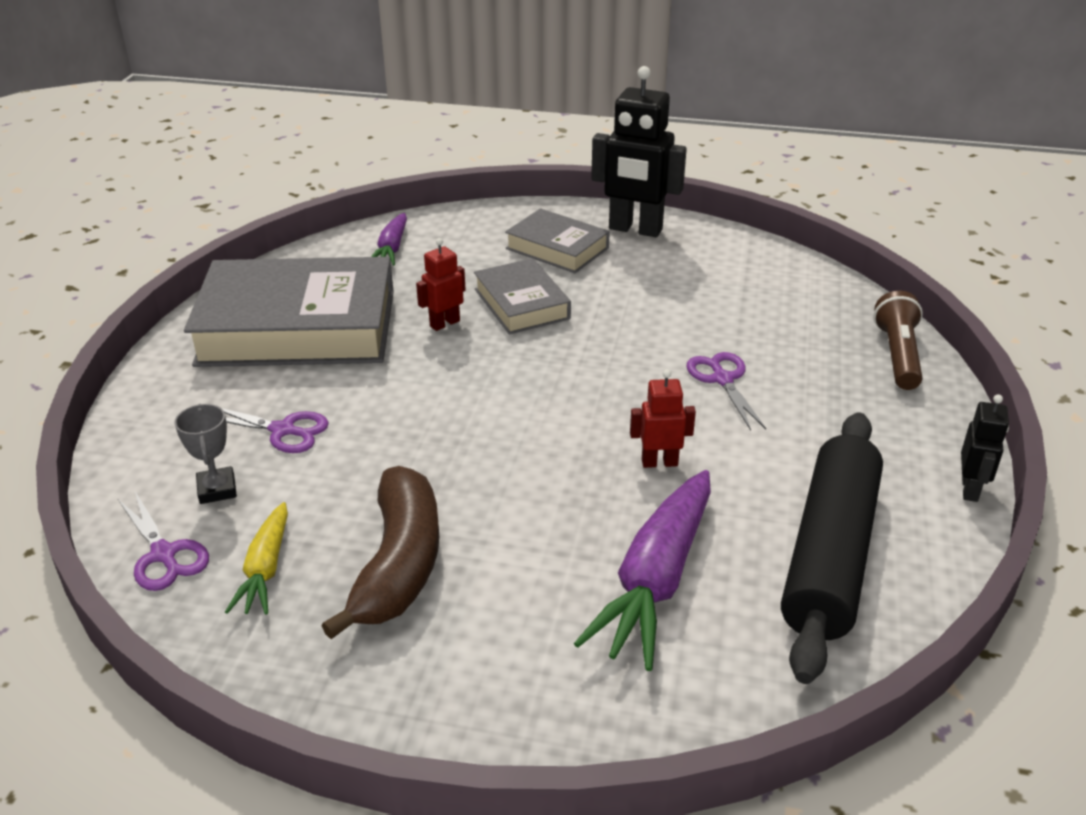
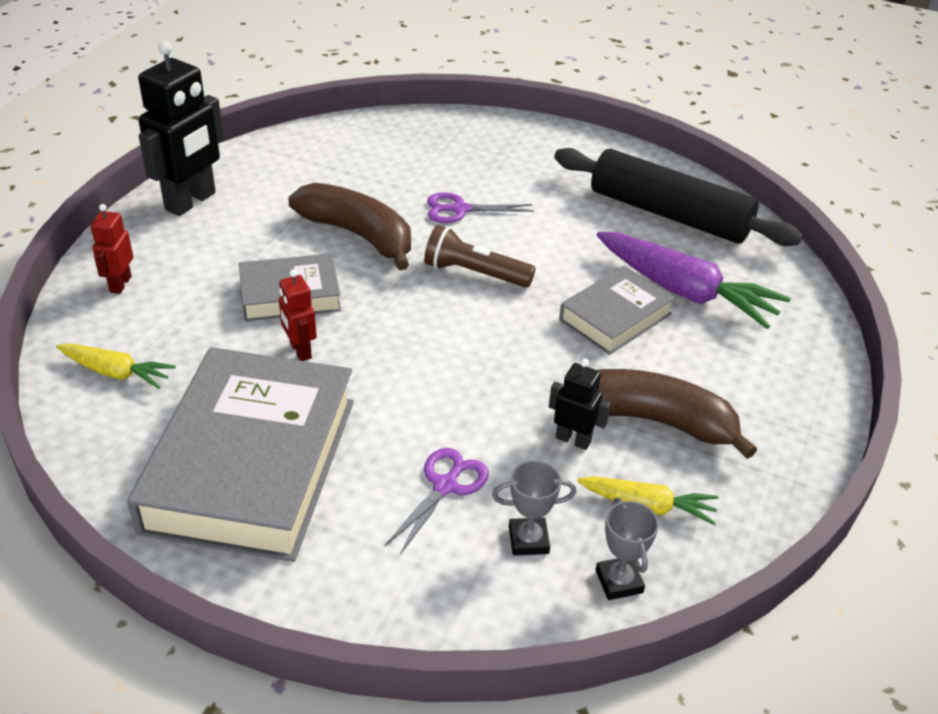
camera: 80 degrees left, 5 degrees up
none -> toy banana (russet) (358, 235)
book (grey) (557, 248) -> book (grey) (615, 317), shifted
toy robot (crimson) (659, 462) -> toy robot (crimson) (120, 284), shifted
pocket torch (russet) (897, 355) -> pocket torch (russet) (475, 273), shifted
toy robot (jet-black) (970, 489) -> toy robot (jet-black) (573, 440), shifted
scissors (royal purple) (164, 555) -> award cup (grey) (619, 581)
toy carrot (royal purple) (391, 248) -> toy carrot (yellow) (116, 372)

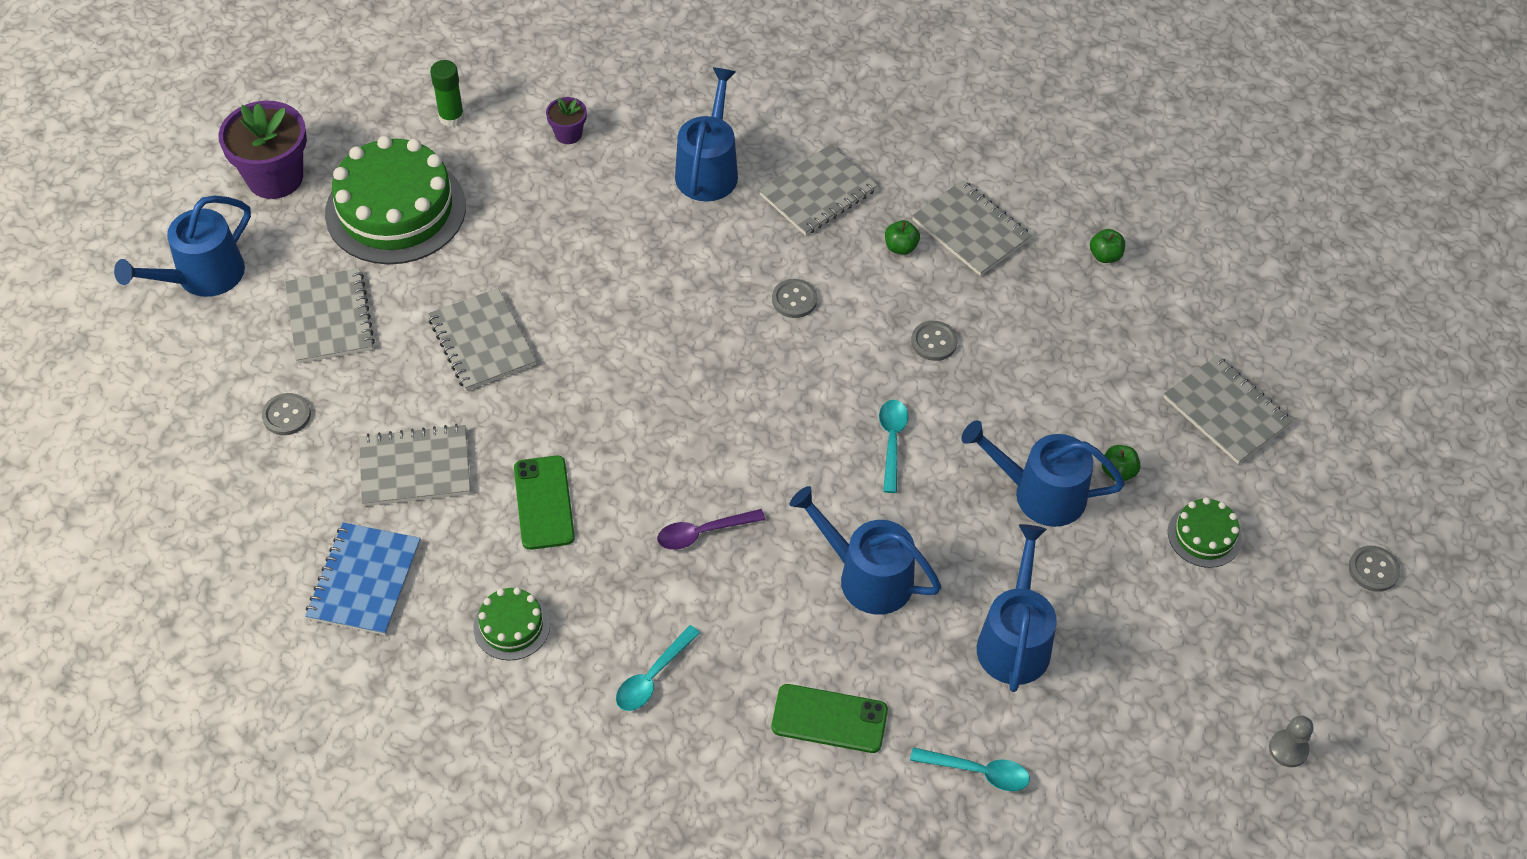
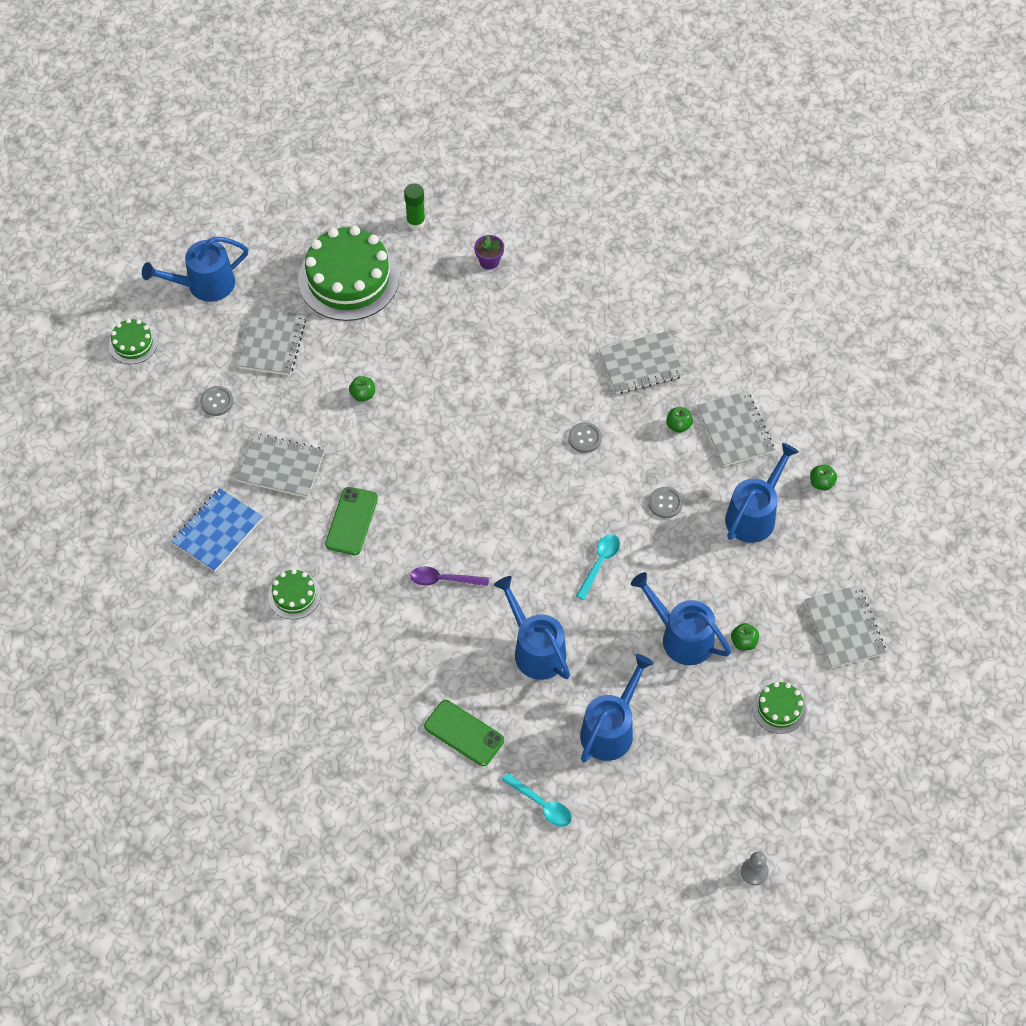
camera: 25 degrees right, 5 degrees up
flower pot (royal purple) (275, 178) -> none
teaspoon (turquoise) (653, 677) -> none
shirt button (grey) (1373, 570) -> none
none -> cake (green) (133, 343)
watering pot (cobalt) (708, 170) -> watering pot (cobalt) (754, 515), shifted
exercise book (grey) (482, 342) -> toy apple (green) (363, 395)

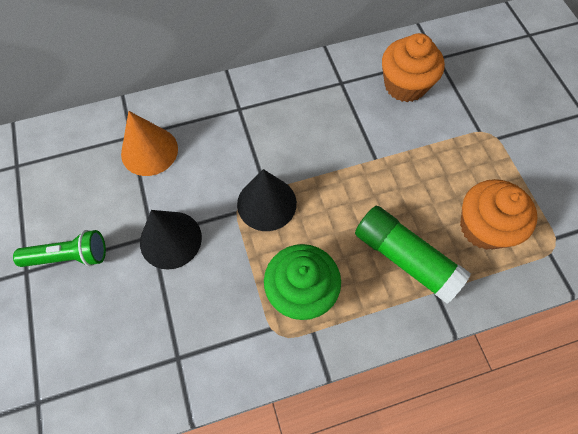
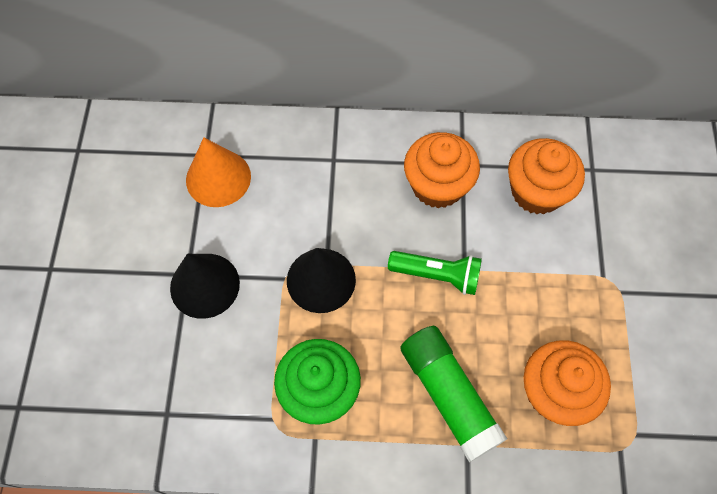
camera: 20 degrees right, 0 degrees up
none -> fairy cake (orange-coloured) (437, 185)
pocket torch (green) (70, 256) -> pocket torch (green) (437, 275), shifted

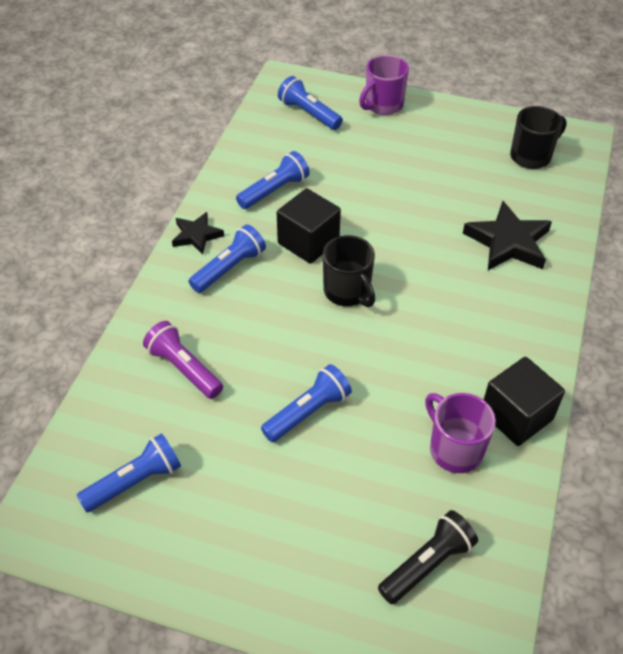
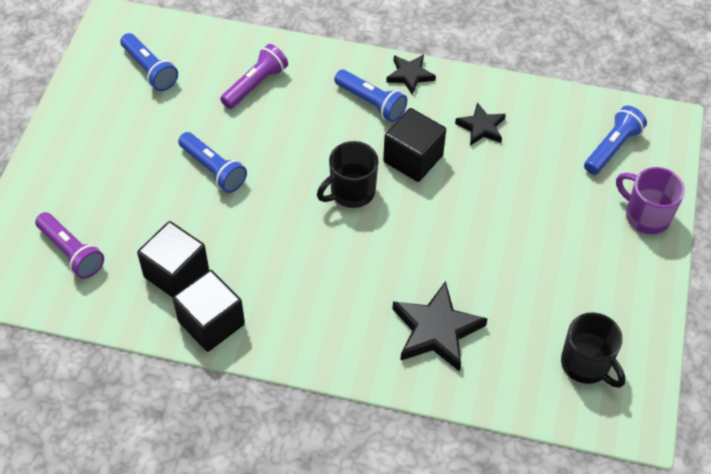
camera: 85 degrees right, 5 degrees up
pocket torch (cobalt) (274, 191) -> star (jet-black) (481, 127)
tea mug (royal purple) (454, 449) -> block (jet-black) (176, 273)
pocket torch (jet-black) (427, 564) -> pocket torch (royal purple) (71, 252)

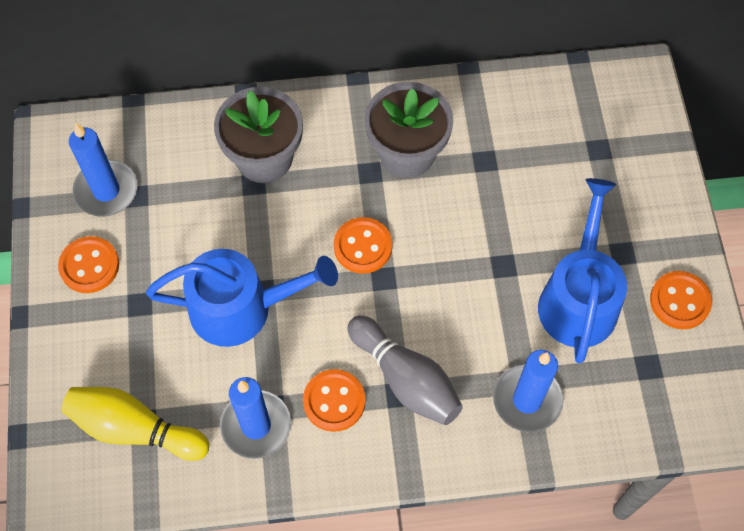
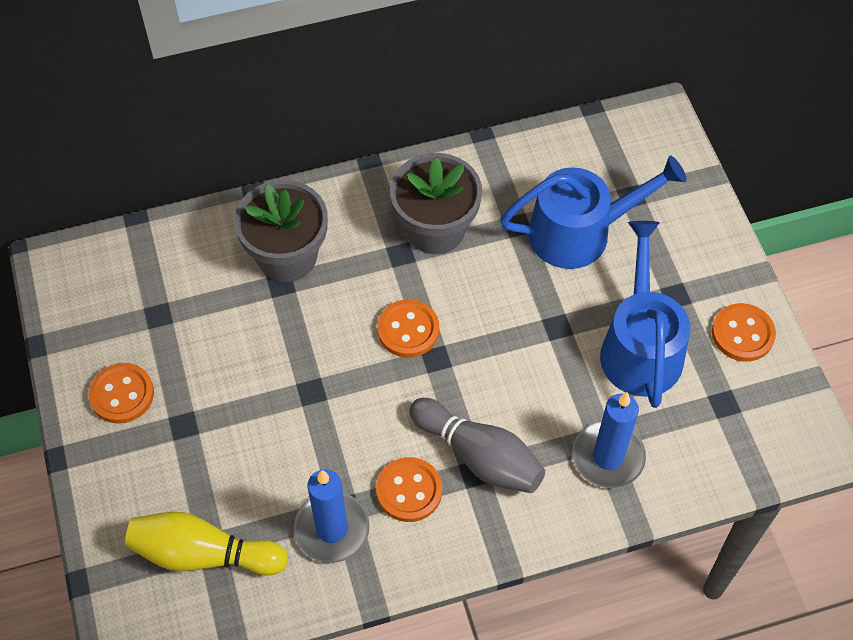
camera: 10 degrees left, 5 degrees down
wax candle (cobalt) (106, 190) -> none
watering pot (cobalt) (240, 308) -> watering pot (cobalt) (579, 232), shifted

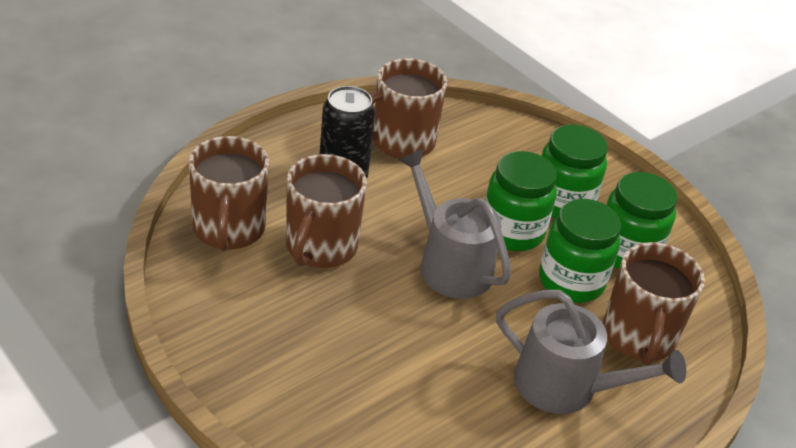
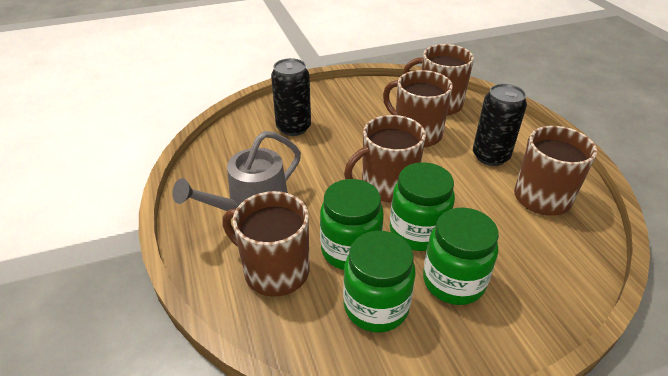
camera: 115 degrees right, 0 degrees up
none -> can (jet-black) (293, 127)
watering pot (grey) (450, 264) -> tea mug (russet) (386, 186)

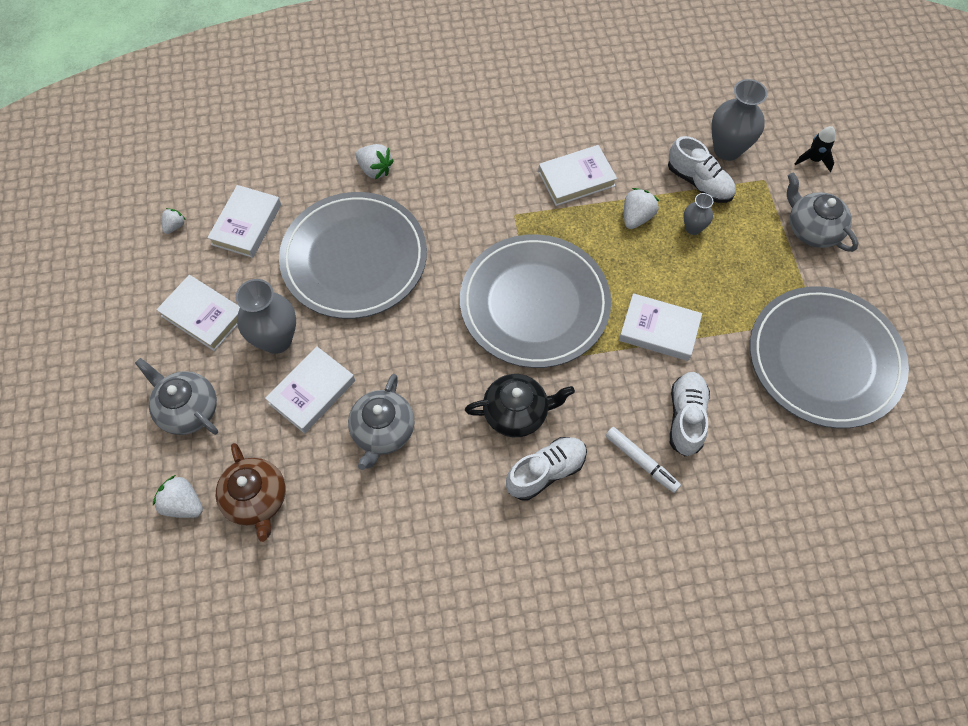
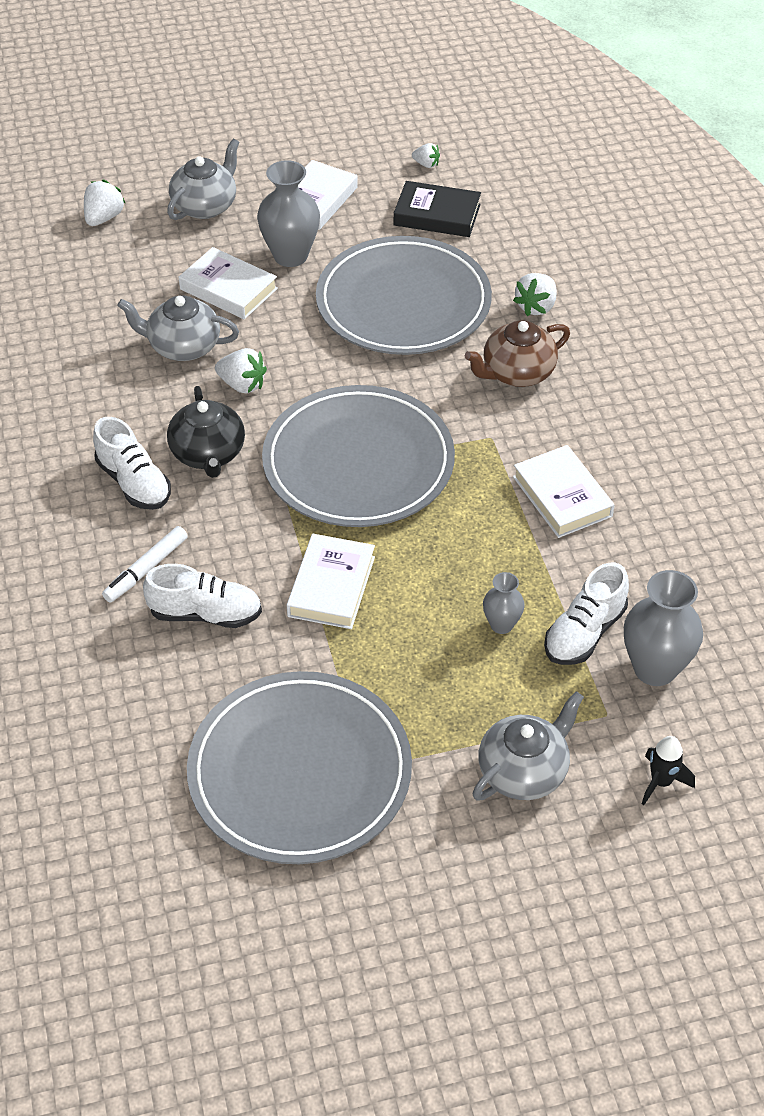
camera: 85 degrees right, 15 degrees down
teapot (russet) (257, 499) -> teapot (russet) (517, 373), shifted
berry (white) (636, 217) -> berry (white) (242, 385), shifted
book (white) (246, 224) -> book (jet-black) (437, 215)

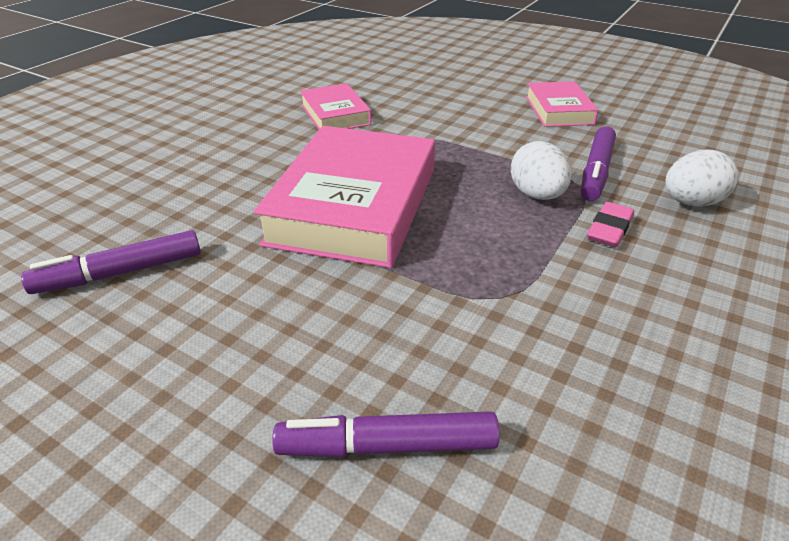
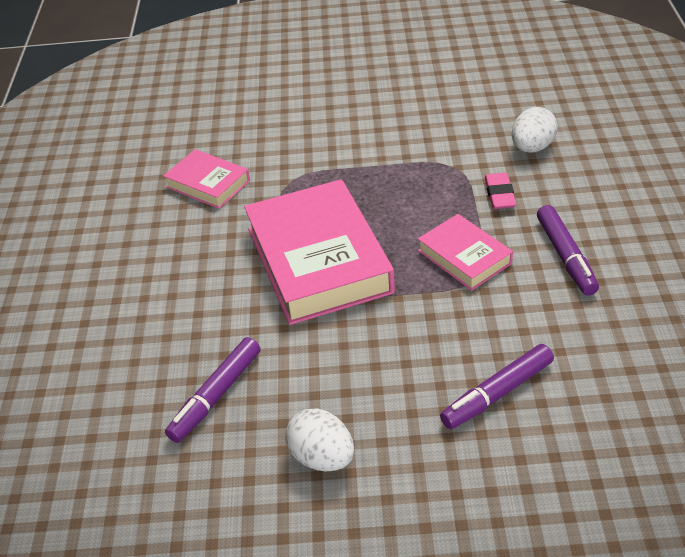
camera: 30 degrees left, 5 degrees up
egg shape (white) (537, 195) -> egg shape (white) (322, 457), shifted
book (rosy) (558, 110) -> book (rosy) (464, 257), shifted
marker pen (royal purple) (596, 171) -> marker pen (royal purple) (565, 256), shifted

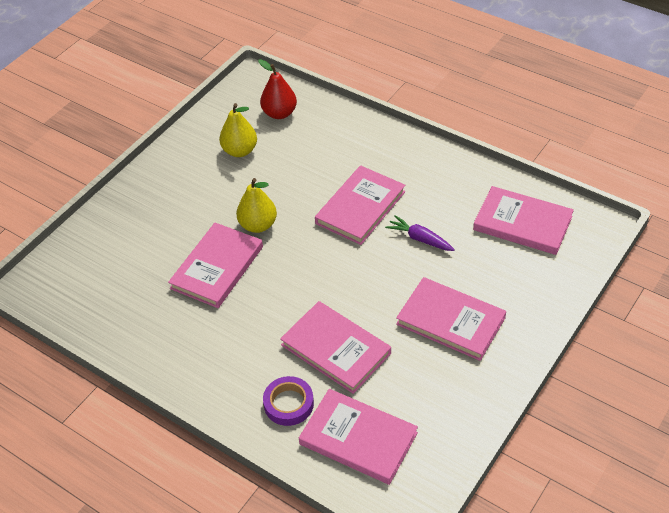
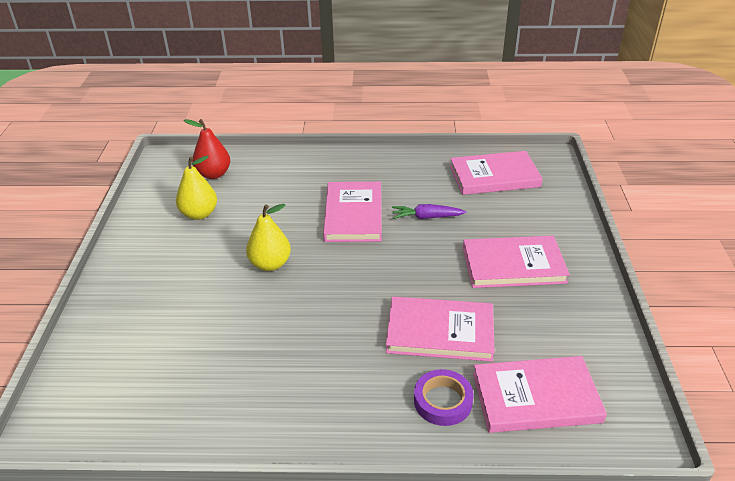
camera: 35 degrees left, 10 degrees down
book (rosy) (217, 267) -> none

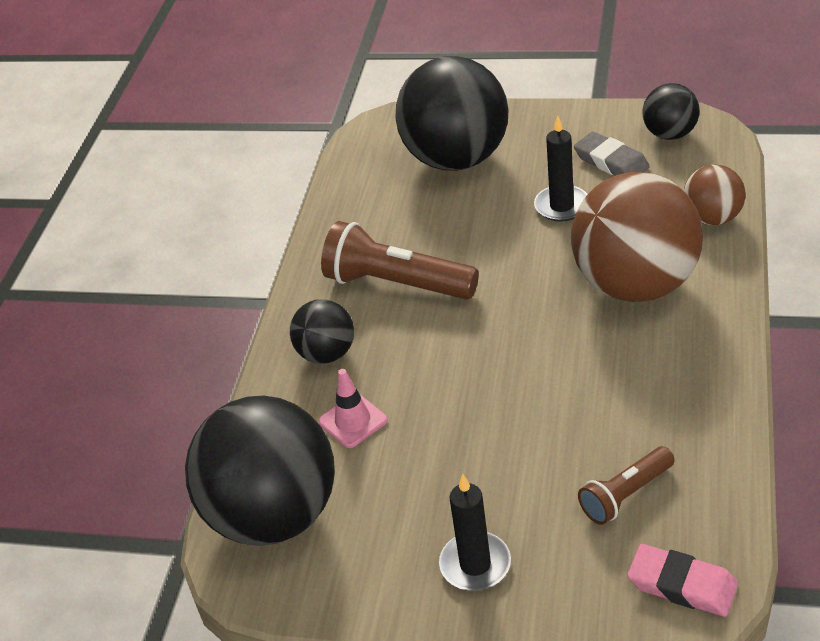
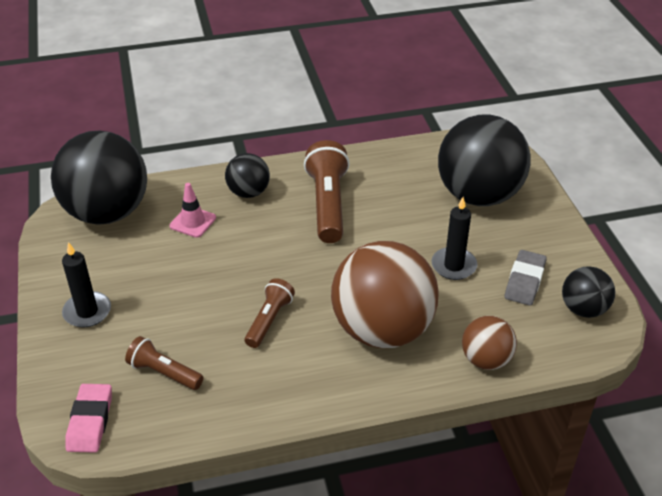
camera: 60 degrees right, 0 degrees up
none -> pocket torch (russet) (269, 320)

